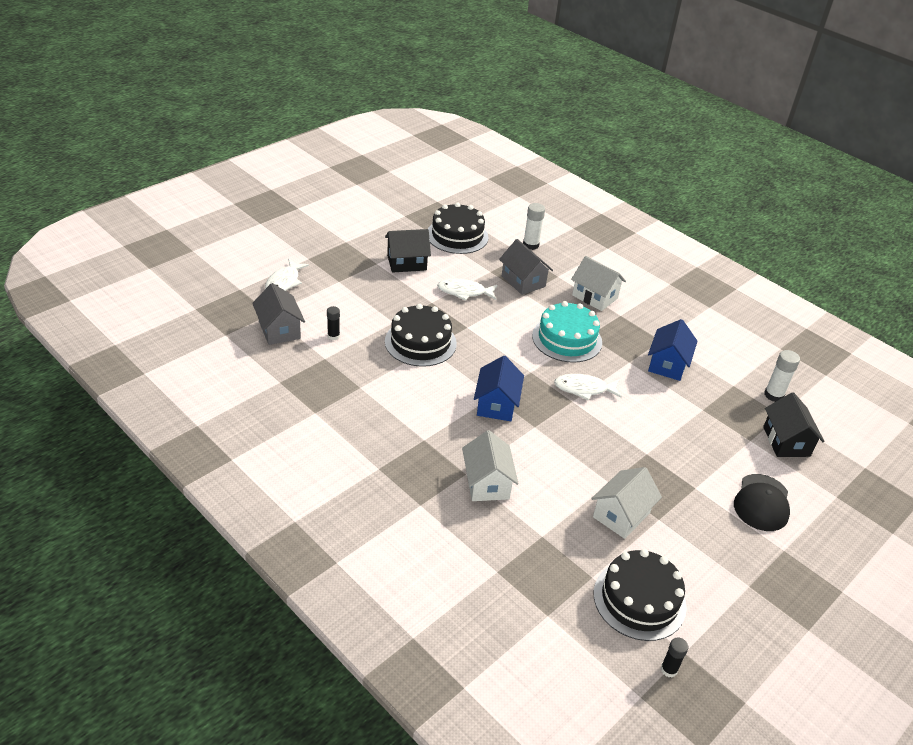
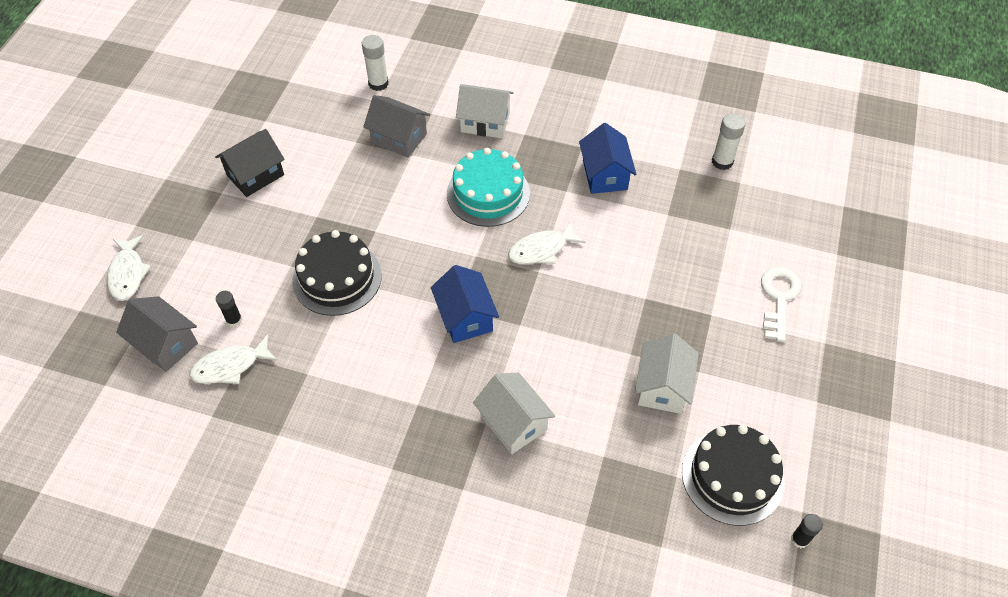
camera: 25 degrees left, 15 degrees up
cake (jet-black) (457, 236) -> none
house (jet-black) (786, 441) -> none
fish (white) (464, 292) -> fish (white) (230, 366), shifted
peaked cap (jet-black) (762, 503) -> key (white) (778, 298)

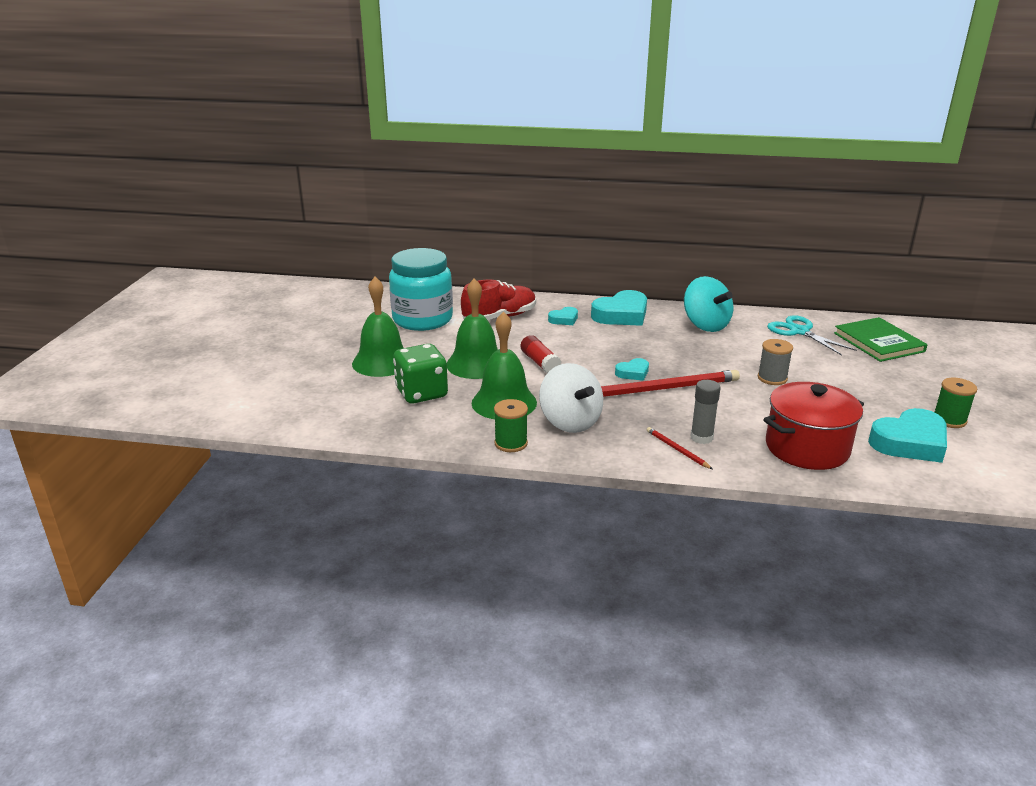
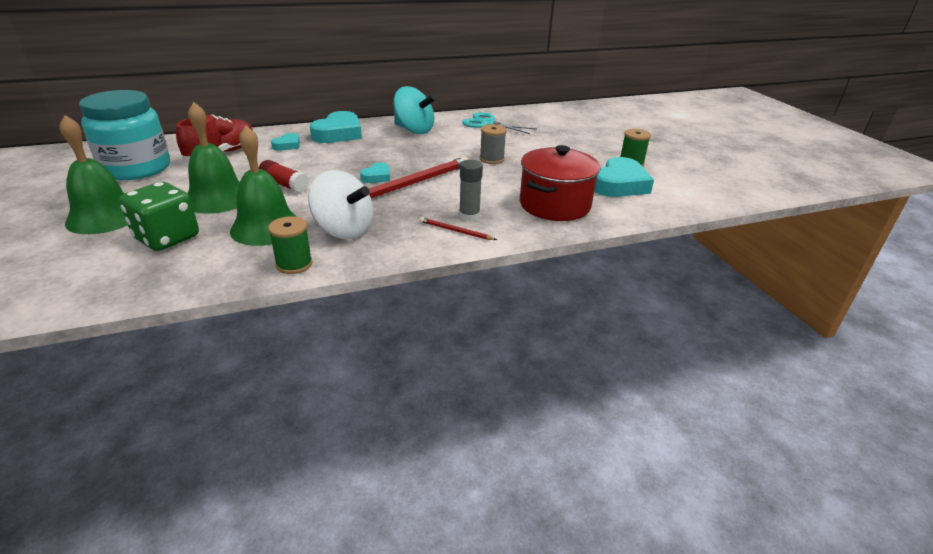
camera: 30 degrees left, 5 degrees up
book (green) (878, 342) -> none

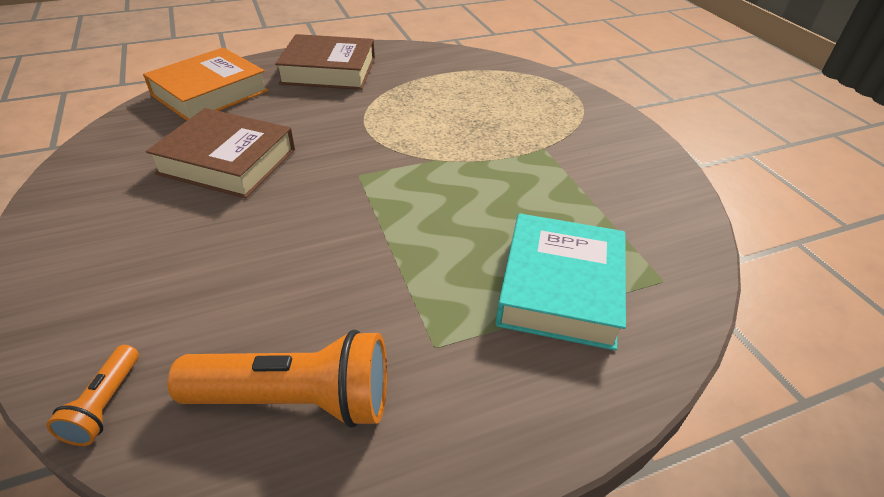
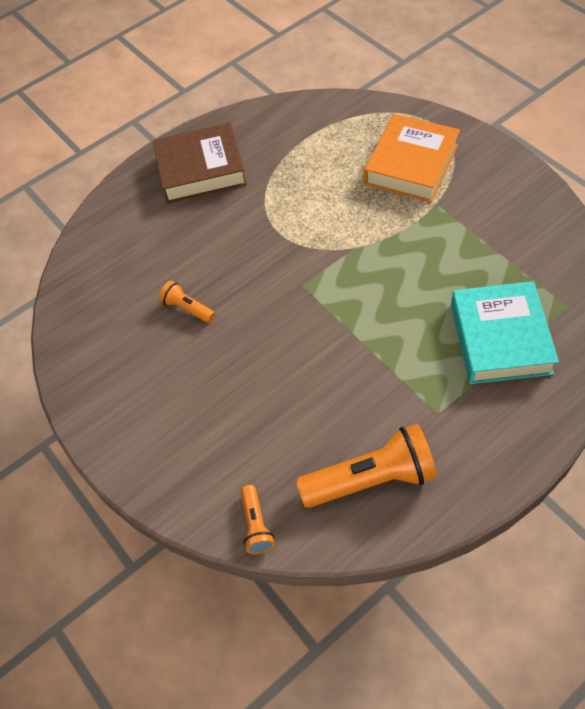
camera: 10 degrees left, 15 degrees up
book (orange-coloured) (210, 93) -> book (orange-coloured) (411, 164), shifted
book (russet) (227, 161) -> pocket torch (orange-coloured) (187, 308)

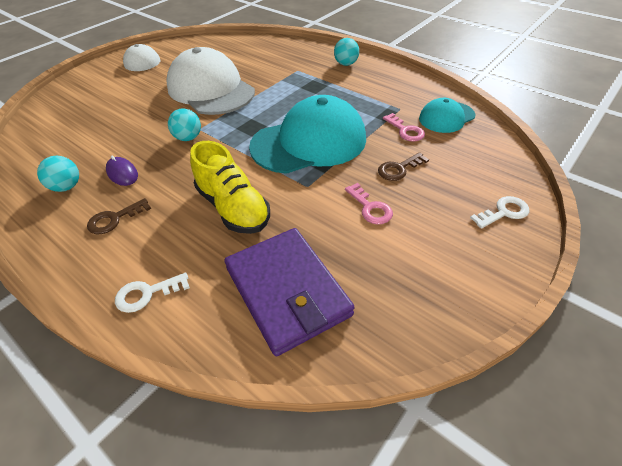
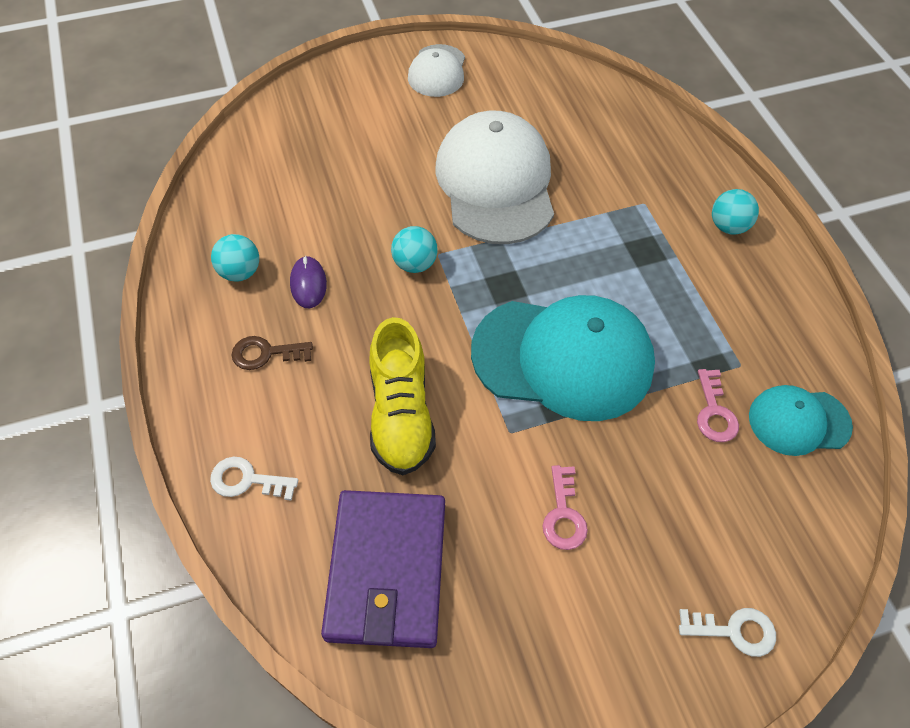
camera: 30 degrees right, 10 degrees up
key (russet) (399, 169) -> none

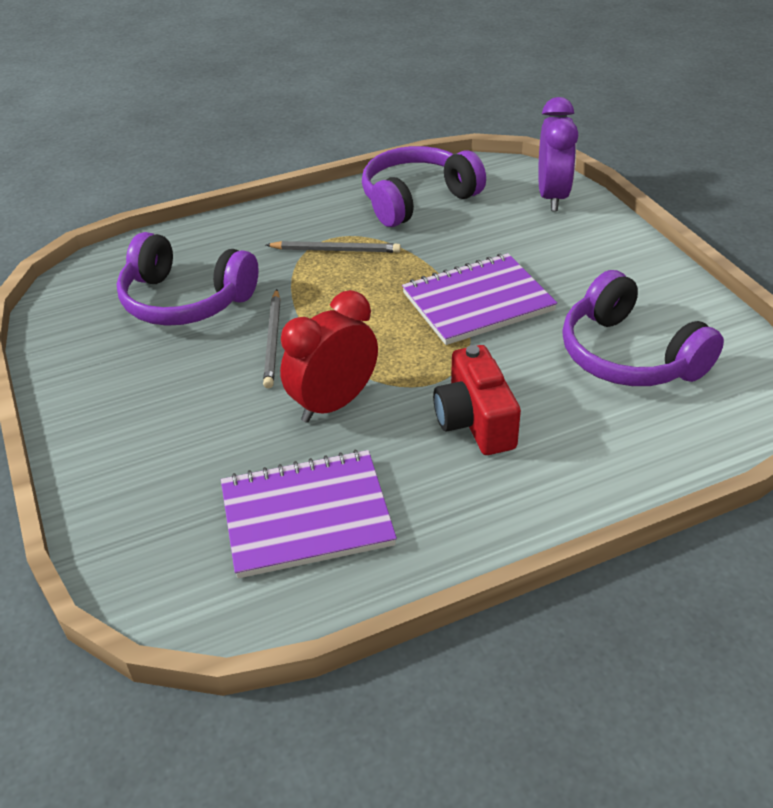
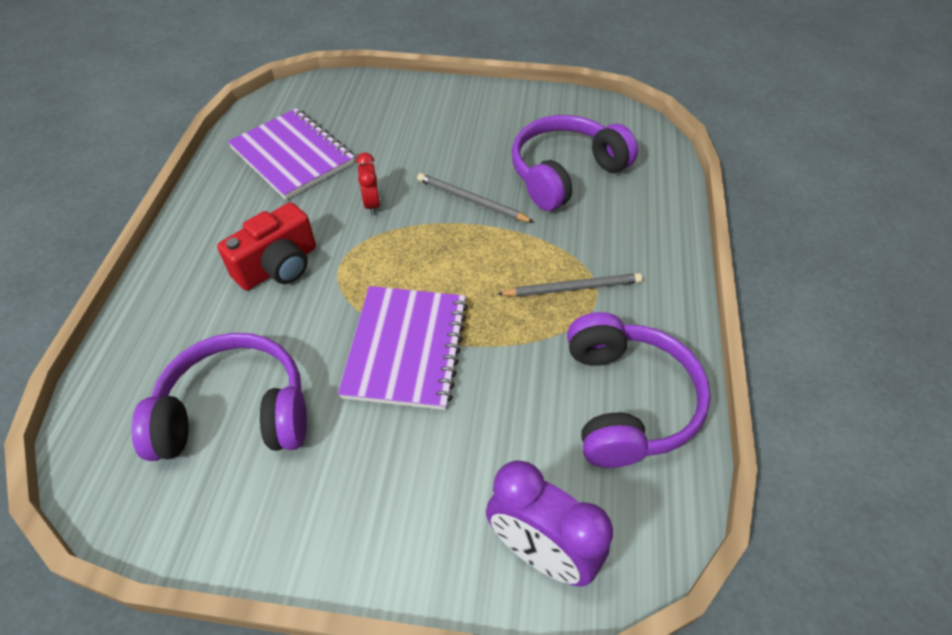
camera: 120 degrees right, 10 degrees up
exercise book (royal purple) (306, 516) -> exercise book (royal purple) (293, 156), 60 degrees counterclockwise
pencil (grey) (335, 250) -> pencil (grey) (572, 288), 135 degrees counterclockwise
compact camera (crimson) (475, 421) -> compact camera (crimson) (278, 266), 120 degrees clockwise
alarm clock (crimson) (334, 404) -> alarm clock (crimson) (372, 204), x0.54

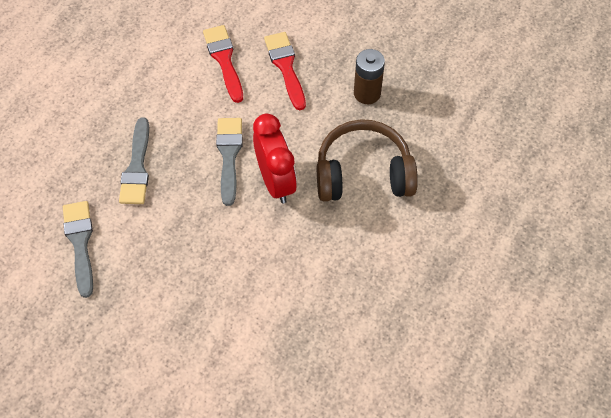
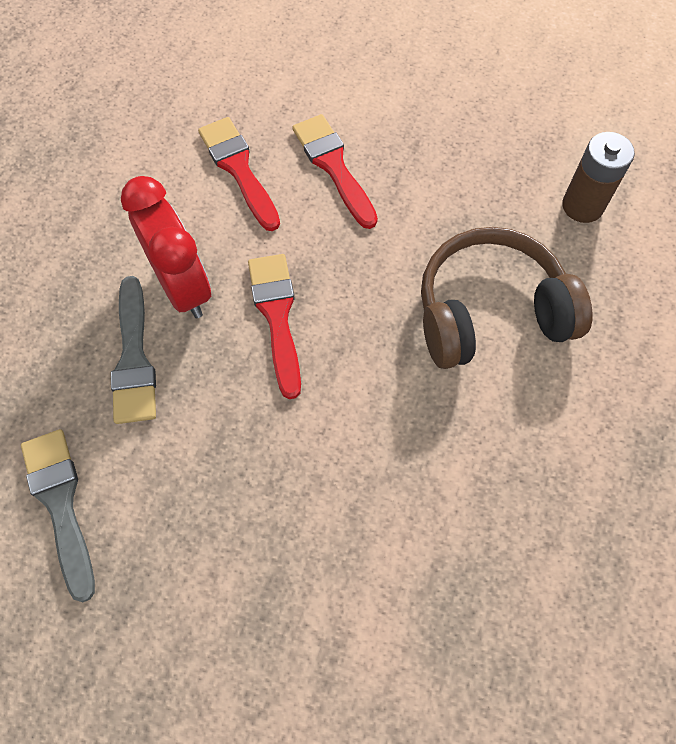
camera: 10 degrees left, 5 degrees up
alarm clock (crimson) (275, 181) -> alarm clock (crimson) (183, 286), shifted
power cell (russet) (367, 93) -> power cell (russet) (582, 206), shifted
paintbrush (grey) (229, 155) -> paintbrush (crimson) (277, 316)

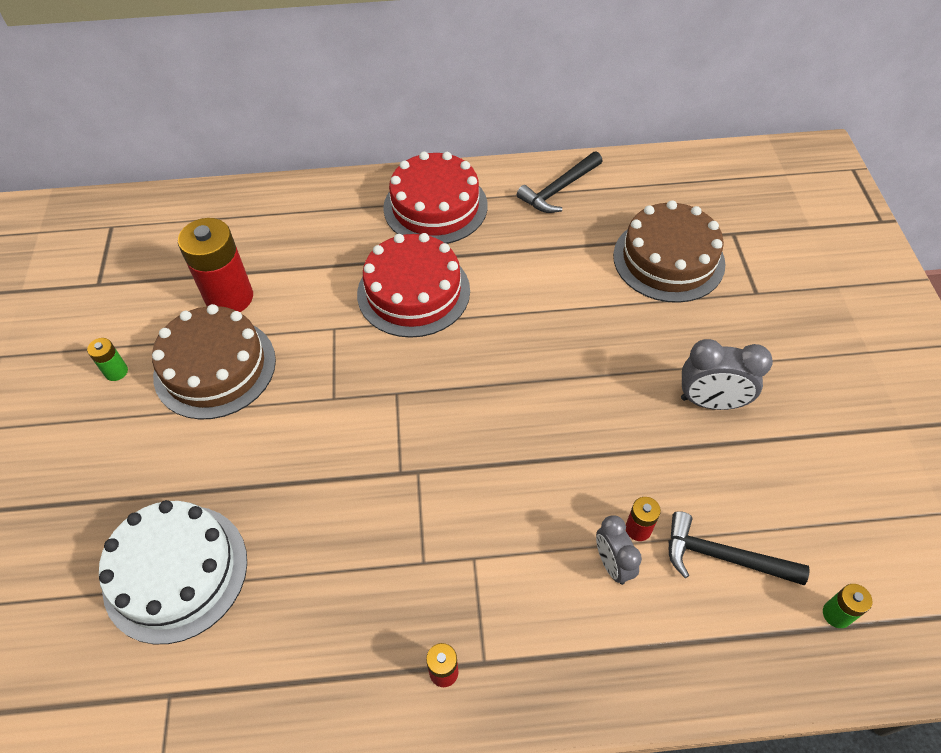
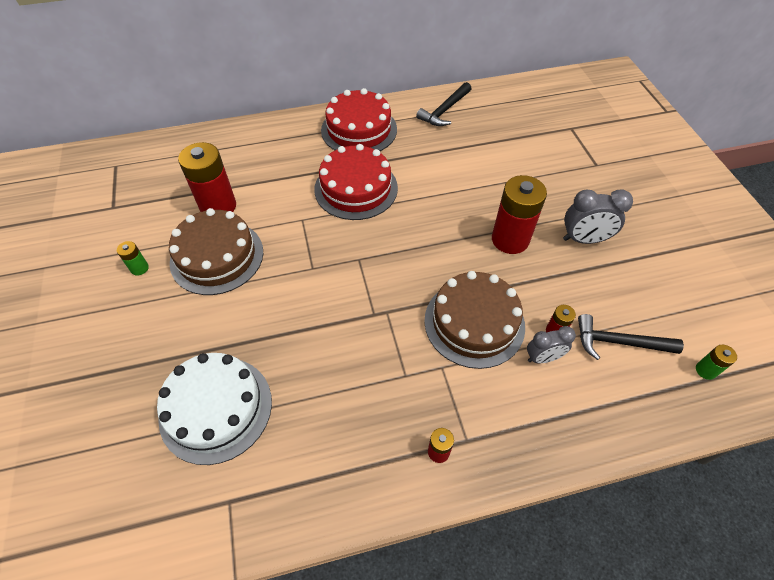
camera: 10 degrees left, 0 degrees up
none -> power cell (crimson) (510, 239)
cake (russet) (668, 259) -> cake (russet) (474, 323), shifted
alarm clock (grey) (612, 564) -> alarm clock (grey) (543, 358), 75 degrees counterclockwise

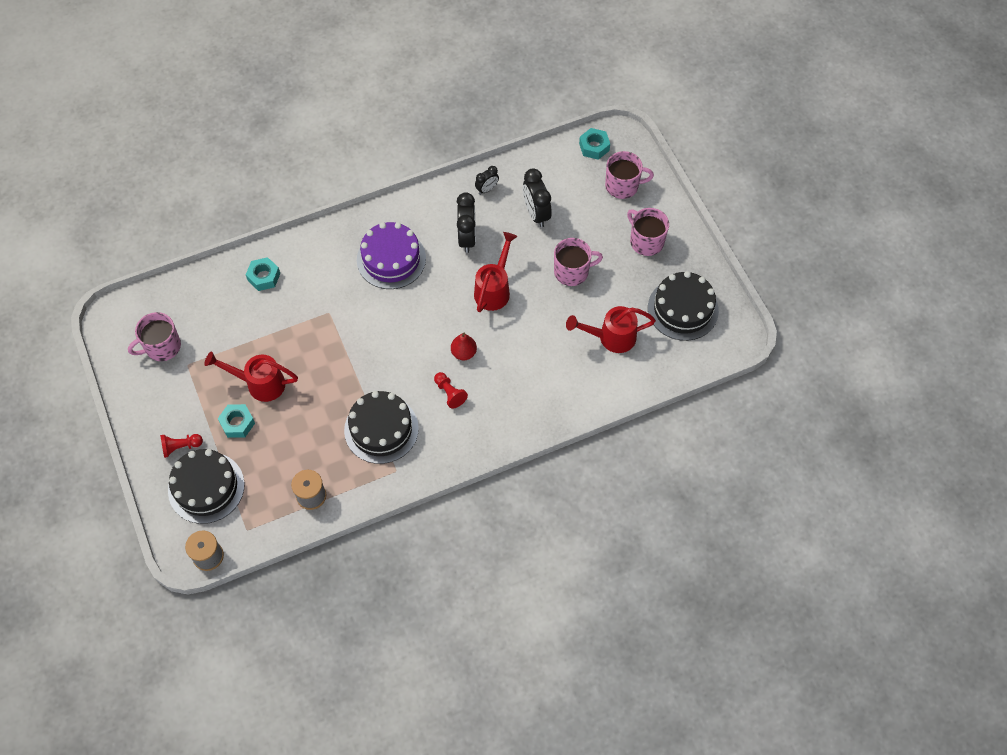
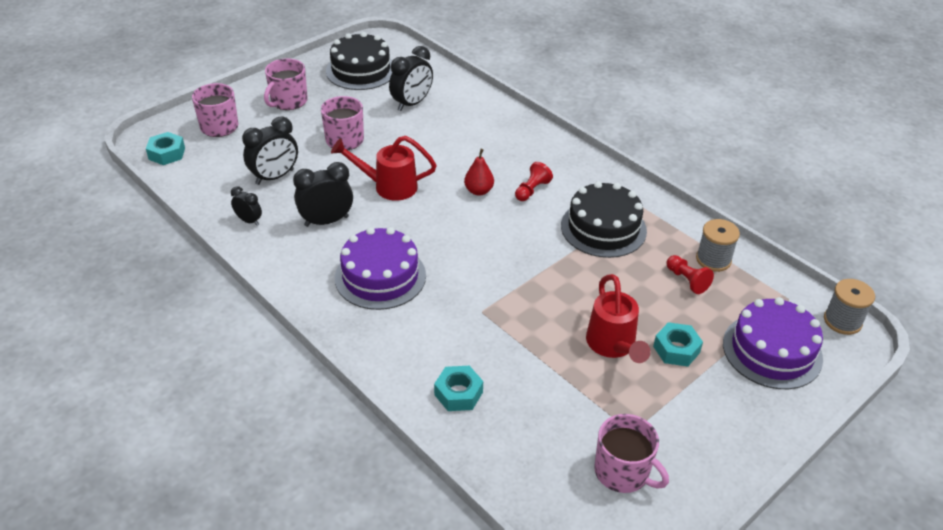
camera: 110 degrees left, 20 degrees down
game pawn (crimson) (181, 447) -> game pawn (crimson) (687, 280), shifted
watering pot (crimson) (611, 337) -> alarm clock (jet-black) (412, 104)
cake (jet-black) (206, 487) -> cake (royal purple) (772, 351)

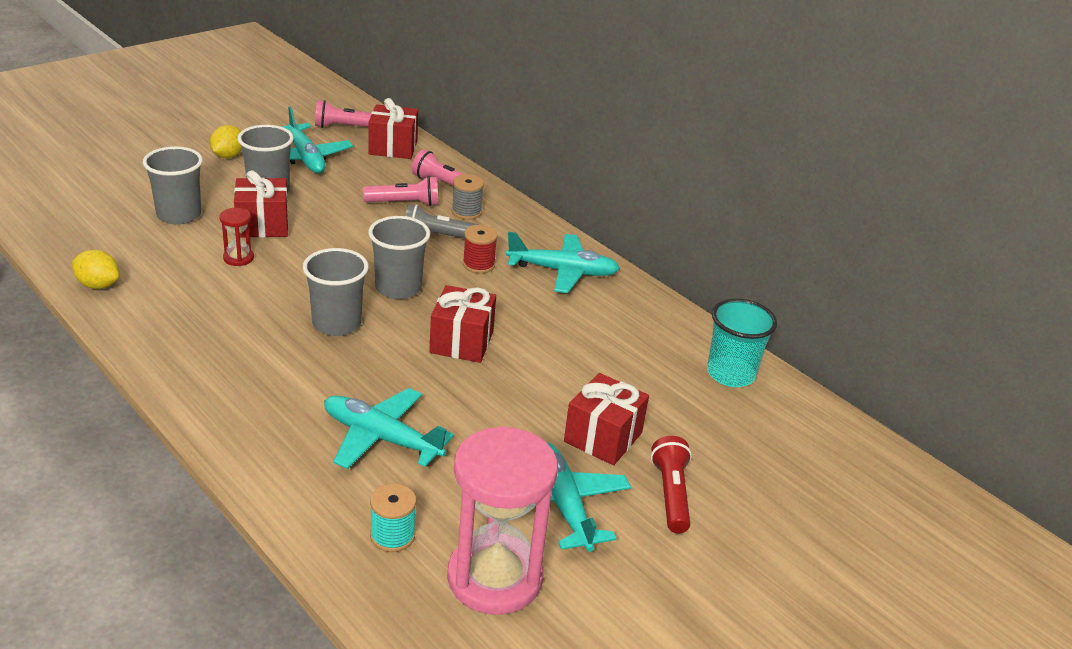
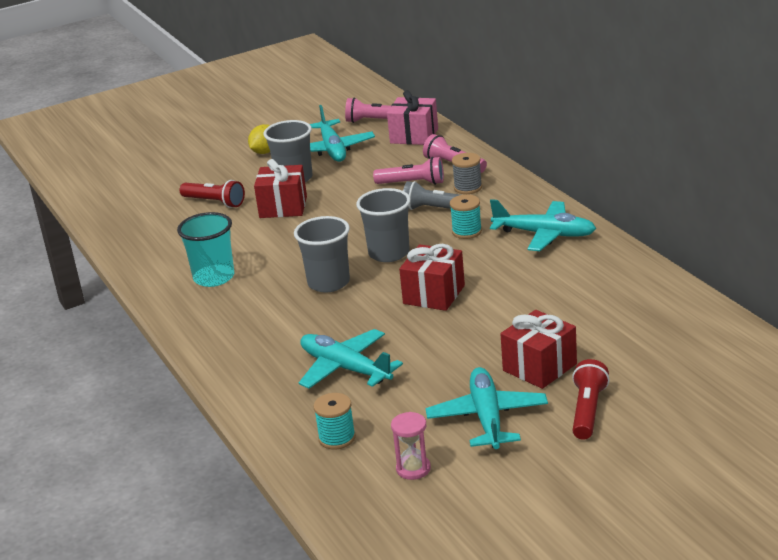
camera: 20 degrees right, 5 degrees down
lemon (yellow) (98, 285) -> none
sand timer (crimson) (238, 258) -> none
cup (turquoise) (730, 374) -> cup (turquoise) (214, 277), shifted
cup (grey) (179, 215) -> pocket torch (crimson) (214, 202)
present (crimson) (393, 147) -> present (rosy) (414, 136)
spool (crimson) (478, 265) -> spool (turquoise) (467, 232)
sand timer (rosy) (494, 578) -> sand timer (rosy) (413, 469), x0.43

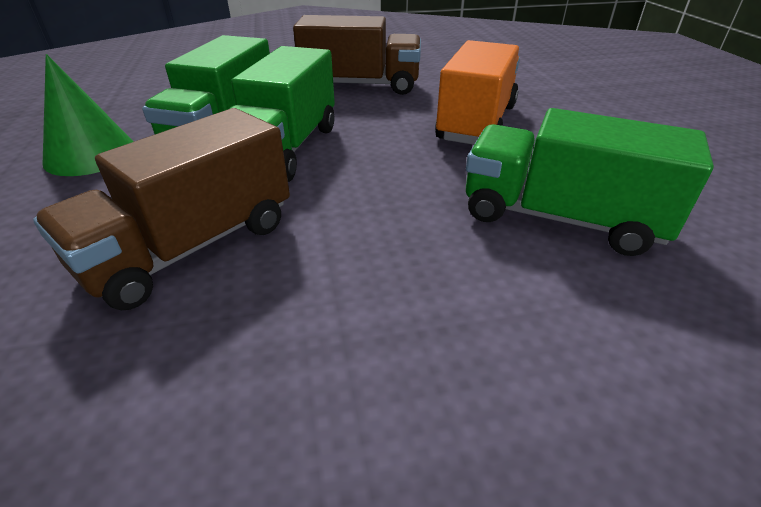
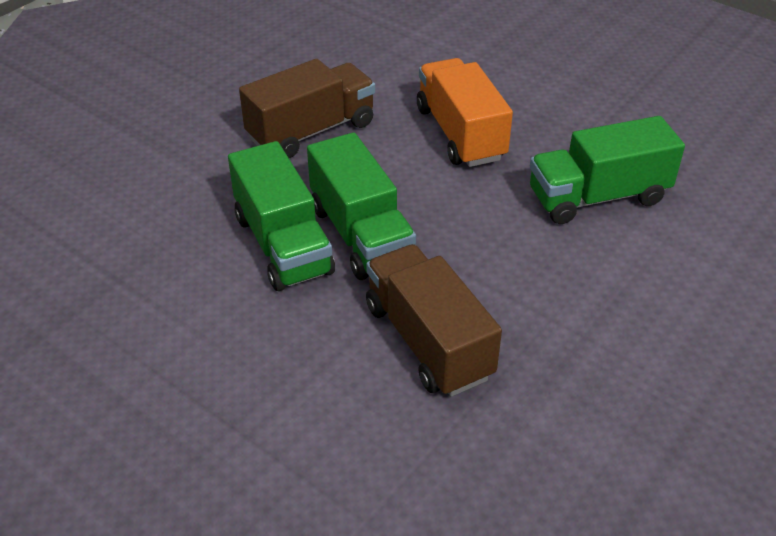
camera: 40 degrees left, 5 degrees up
cone shape (green) (91, 154) -> none
truck (russet) (191, 246) -> truck (russet) (428, 341), 150 degrees clockwise

